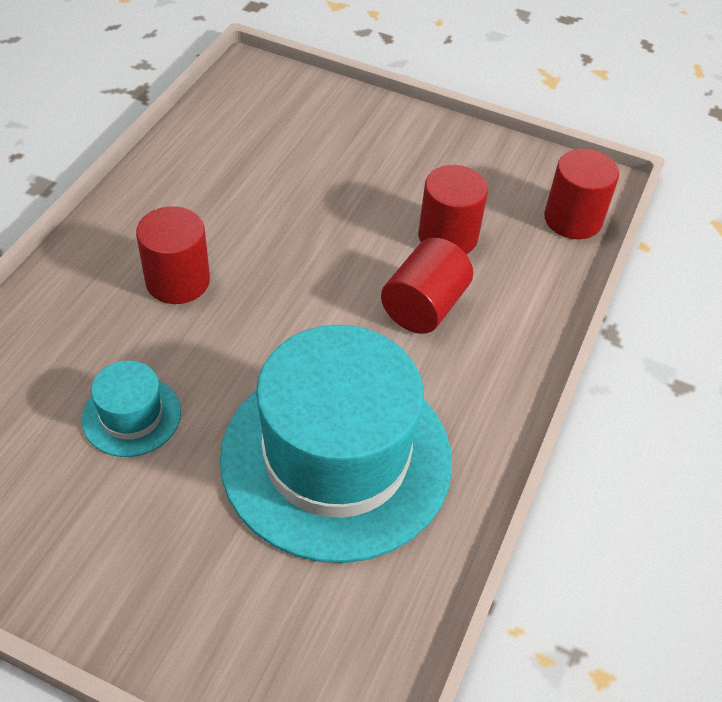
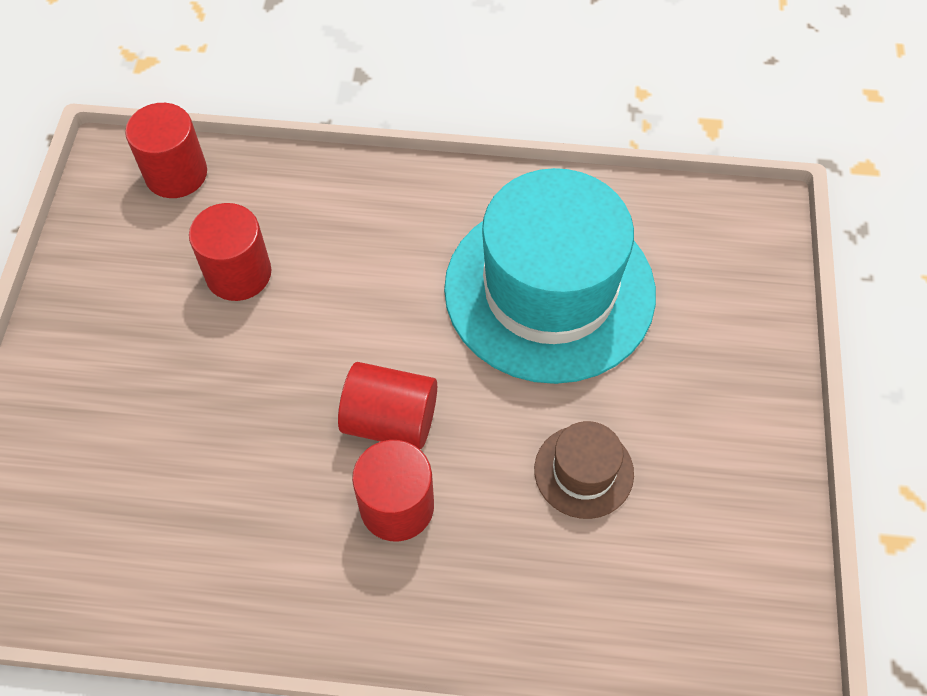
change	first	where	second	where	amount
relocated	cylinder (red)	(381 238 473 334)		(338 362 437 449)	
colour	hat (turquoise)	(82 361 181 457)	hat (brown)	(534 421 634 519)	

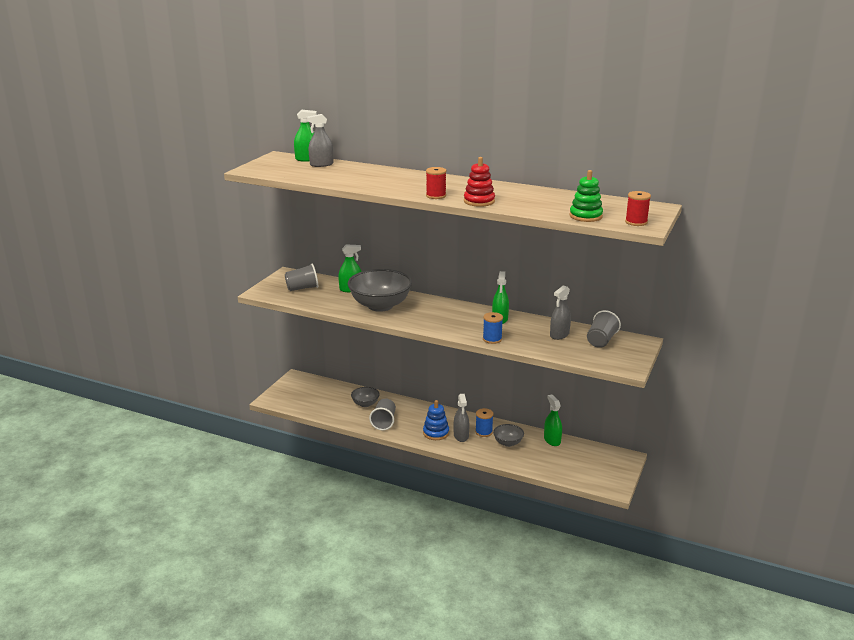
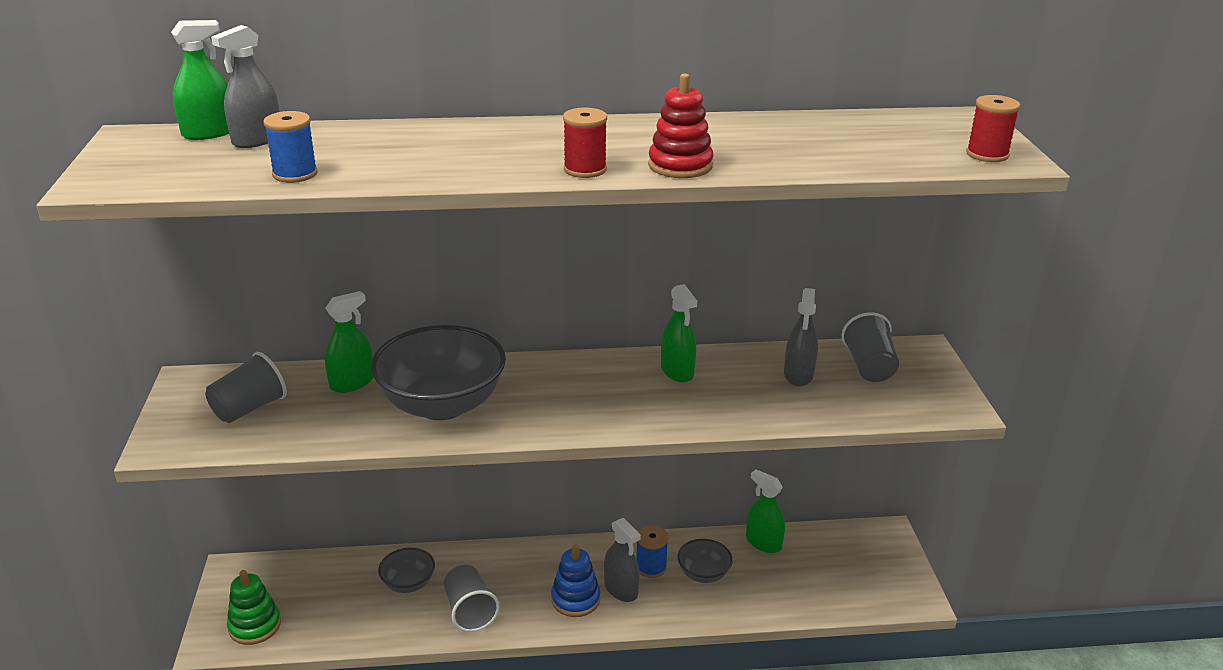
change	first	where	second	where	amount
relocated	stacking toy (green)	(570 170 603 222)		(227 570 281 645)	
relocated	spool (blue)	(483 312 503 344)		(264 111 318 183)	

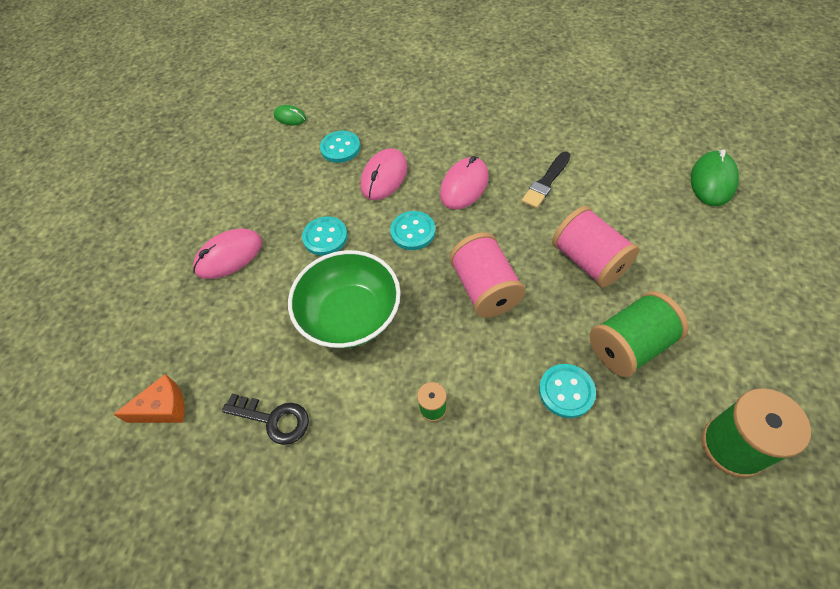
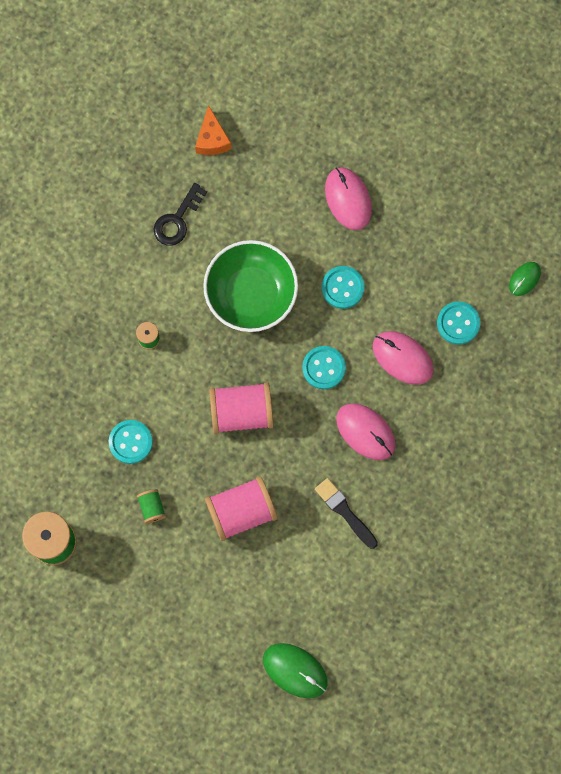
change	first	where	second	where	amount
size	spool (green)	(590 291 689 377)		(137 489 166 523)	x0.48

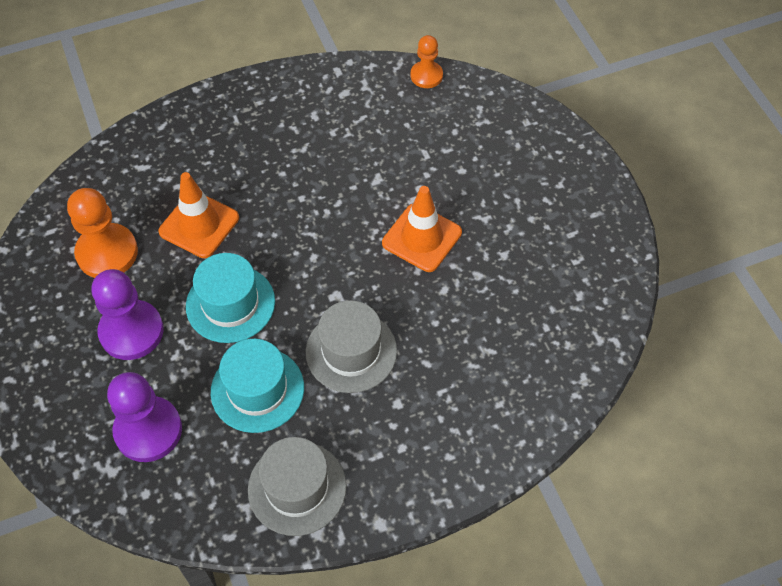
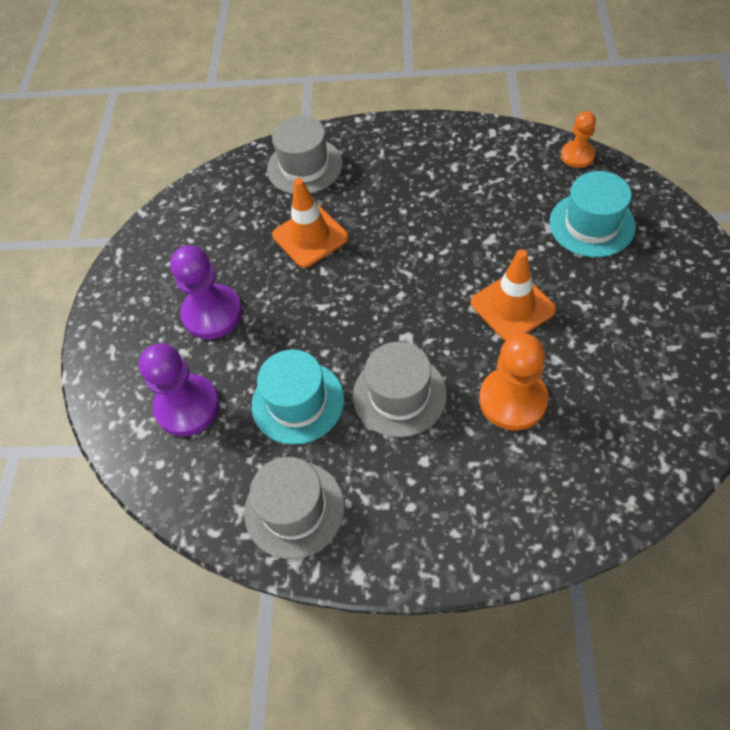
change	first	where	second	where	amount
relocated	pawn (orange)	(67 188 138 278)		(479 333 548 431)	
relocated	hat (turquoise)	(186 253 275 343)		(549 171 636 257)	
appeared			hat (grey)	(267 116 343 194)	

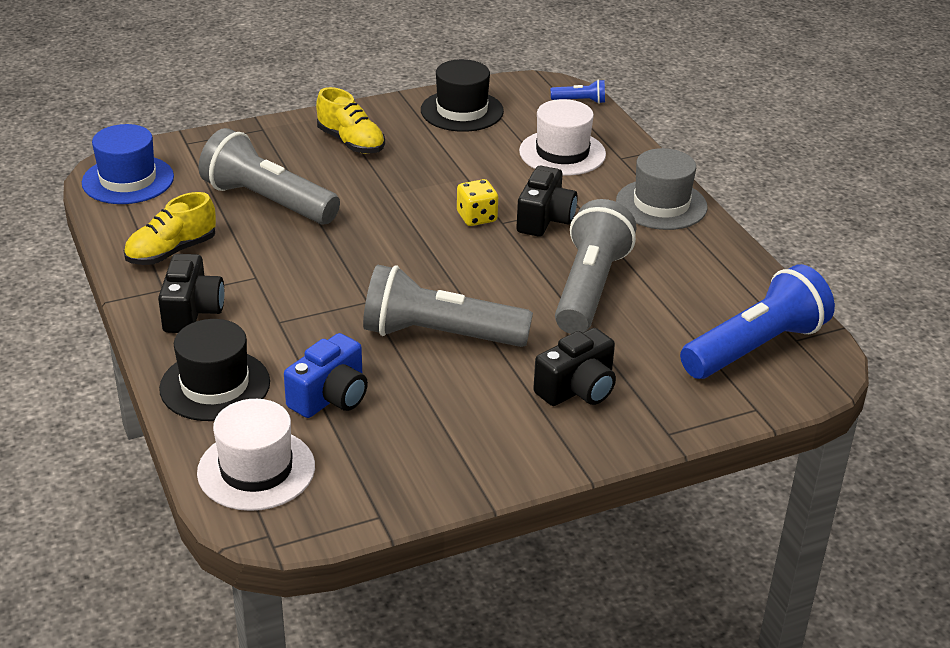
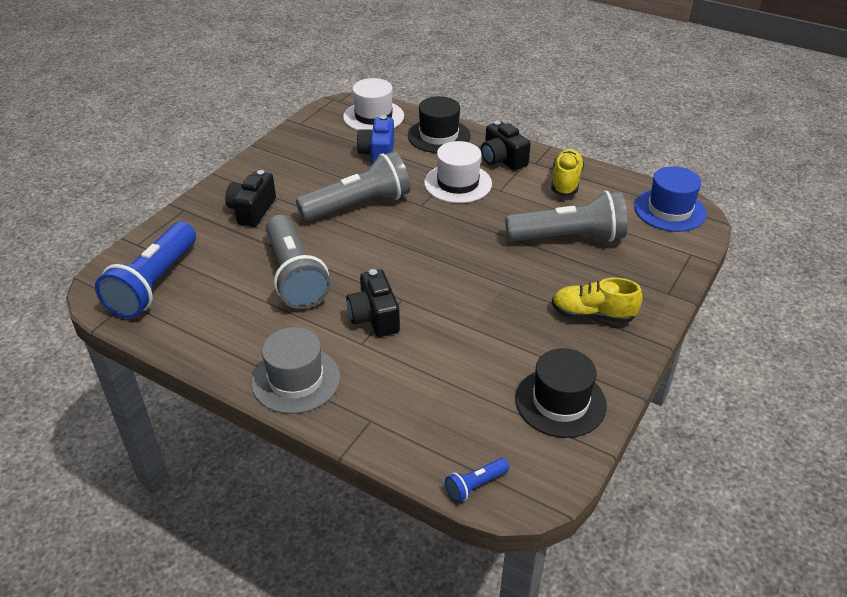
change	first	where	second	where	amount
relocated	hat (white)	(519 99 606 176)		(424 141 492 203)	
missing	dice (yellow)	(457 179 498 226)			

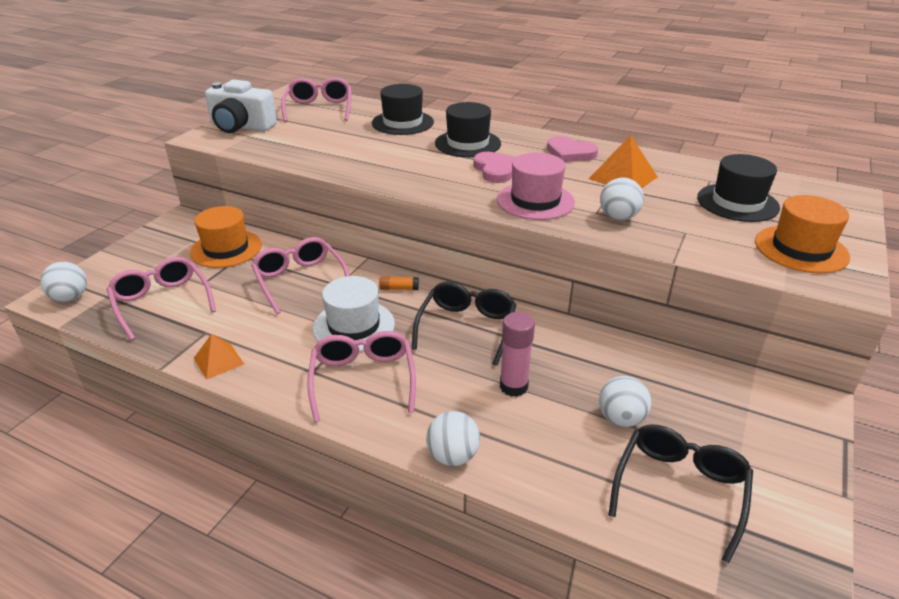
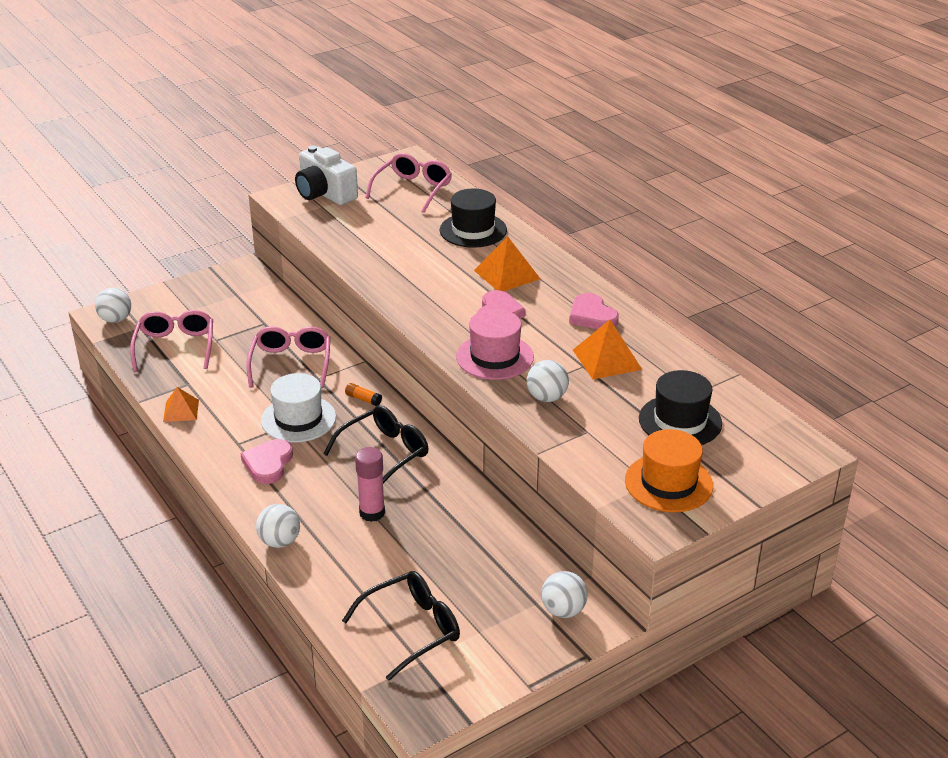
change	first	where	second	where	amount
exchanged	hat (black)	(435 102 501 157)	pyramid (orange)	(474 237 540 291)	
missing	hat (orange)	(190 206 262 268)			
exchanged	glasses (pink)	(307 331 416 422)	heart (pink)	(240 439 293 484)	
relocated	ball (white)	(599 376 651 427)		(541 571 588 618)	

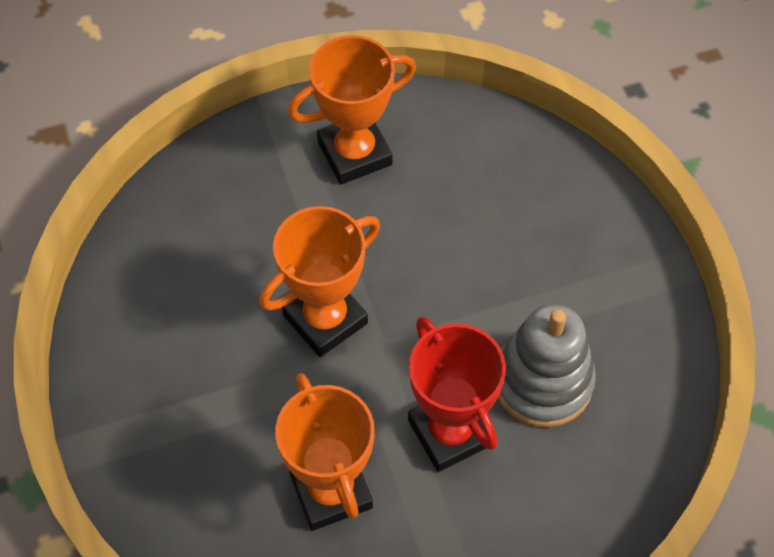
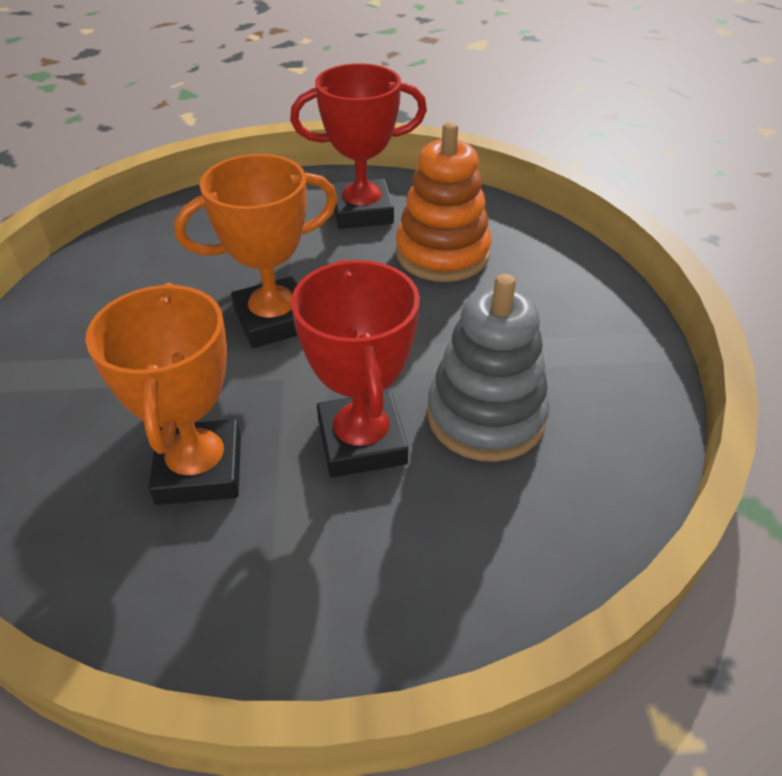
change	first	where	second	where	amount
colour	trophy (orange)	(288 35 416 184)	trophy (red)	(290 63 427 229)	
appeared			stacking toy (orange)	(396 122 491 282)	

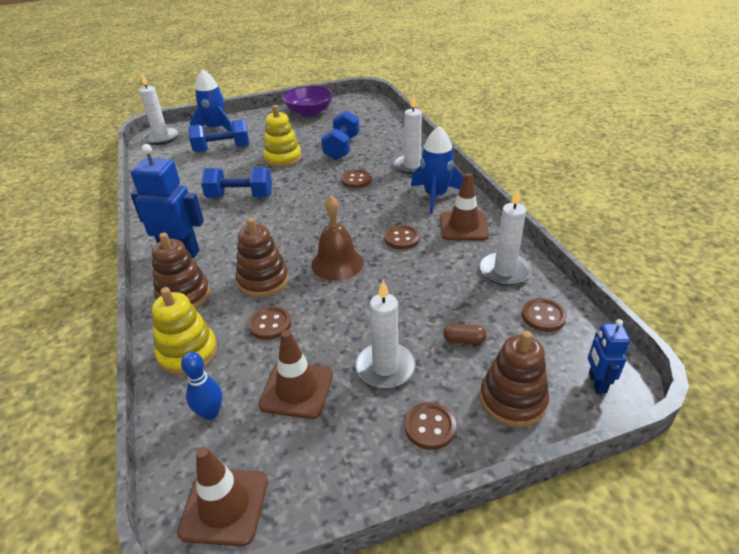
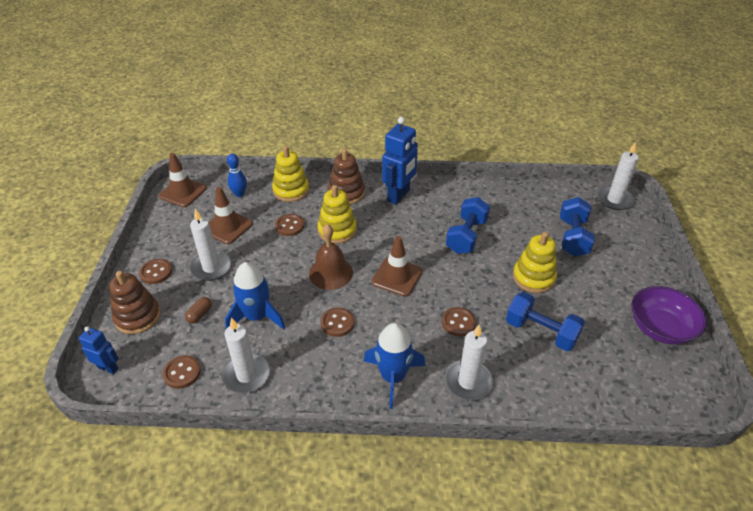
change	first	where	second	where	amount
relocated	rocket (blue)	(190 69 233 131)		(225 262 285 330)	
relocated	traffic cone (brown)	(440 173 489 240)		(371 236 423 296)	
colour	stacking toy (brown)	(236 218 289 298)	stacking toy (yellow)	(317 185 357 244)	

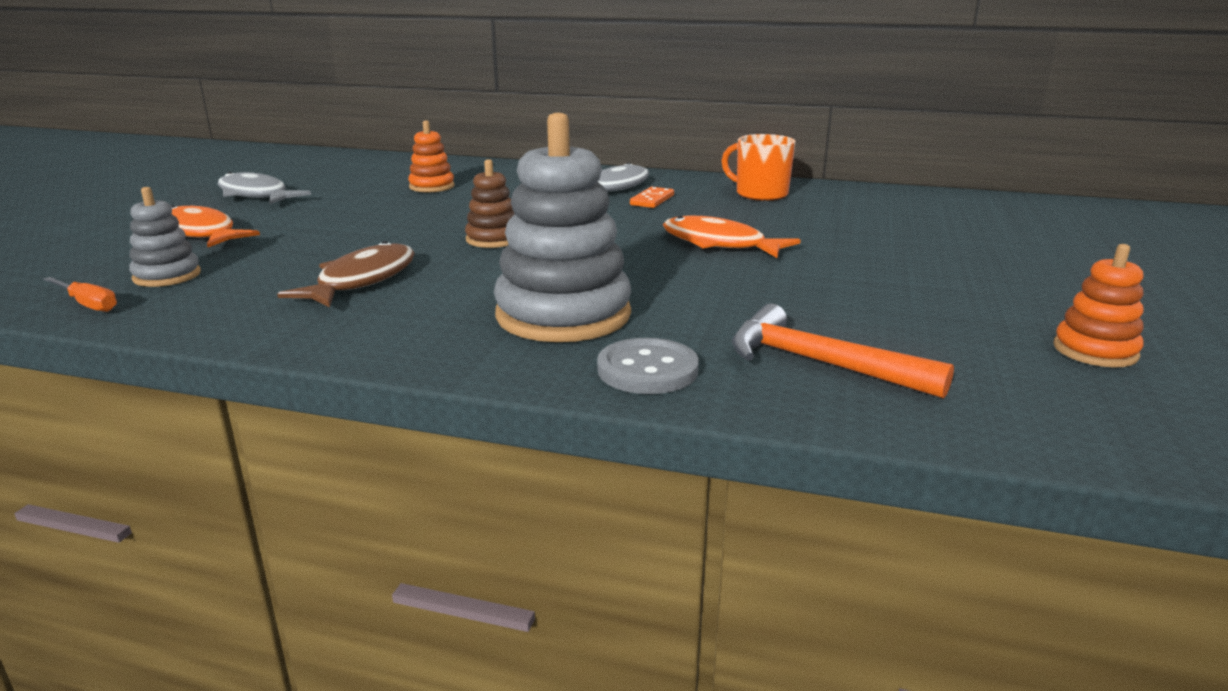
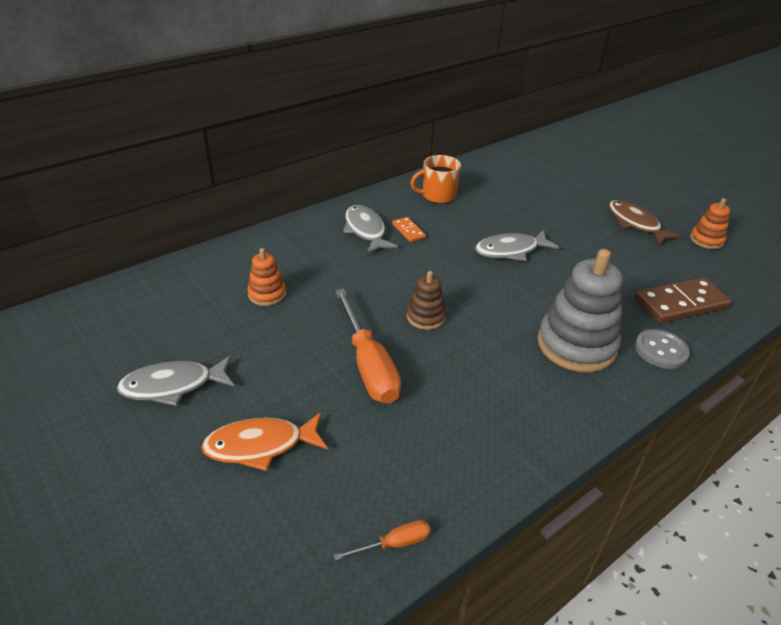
change	first	where	second	where	amount
missing	stacking toy (grey)	(129 187 201 287)			
colour	fish (orange)	(663 216 801 258)	fish (grey)	(475 230 559 261)	
relocated	fish (brown)	(277 241 415 307)		(608 200 681 245)	
exchanged	hammer (orange)	(732 304 954 399)	domino (brown)	(635 277 732 323)	
appeared			screwdriver (orange)	(335 289 401 404)	

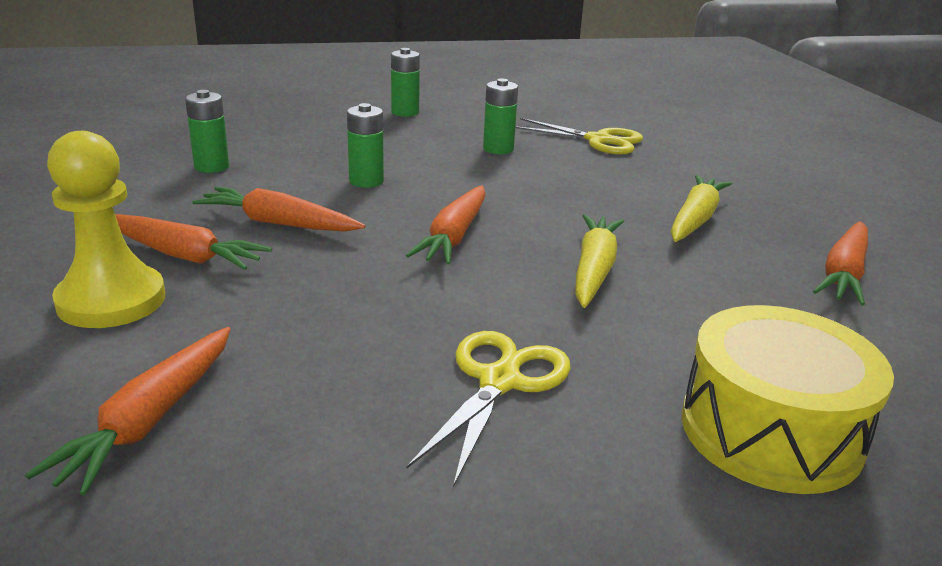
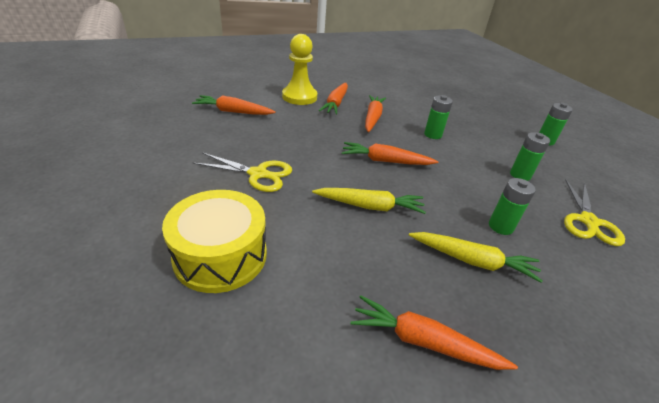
change	first	where	second	where	amount
relocated	battery (green)	(185 90 229 173)		(489 178 536 235)	

